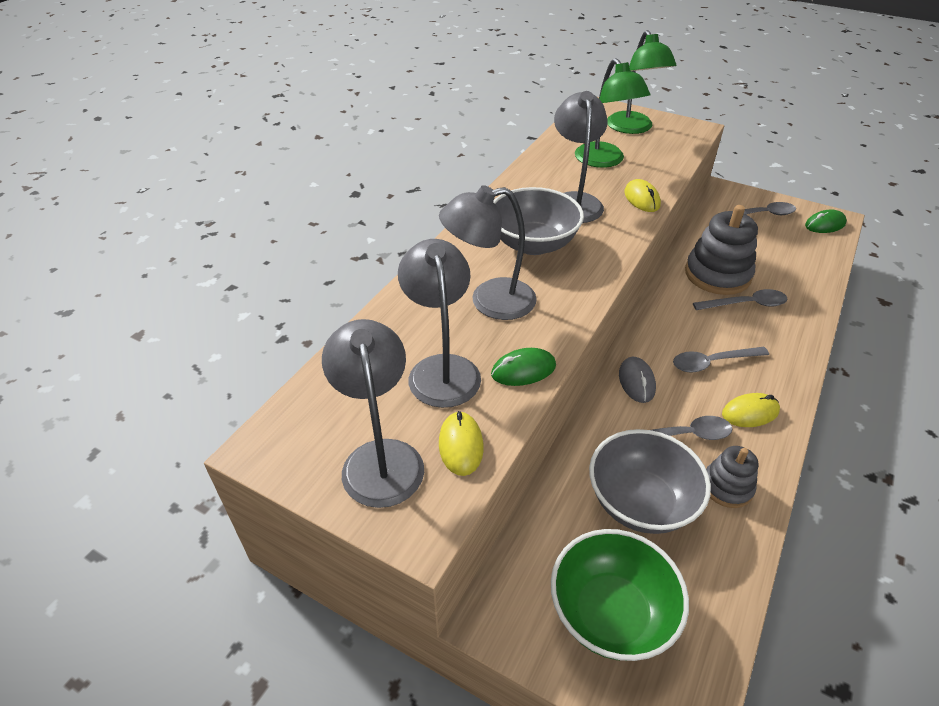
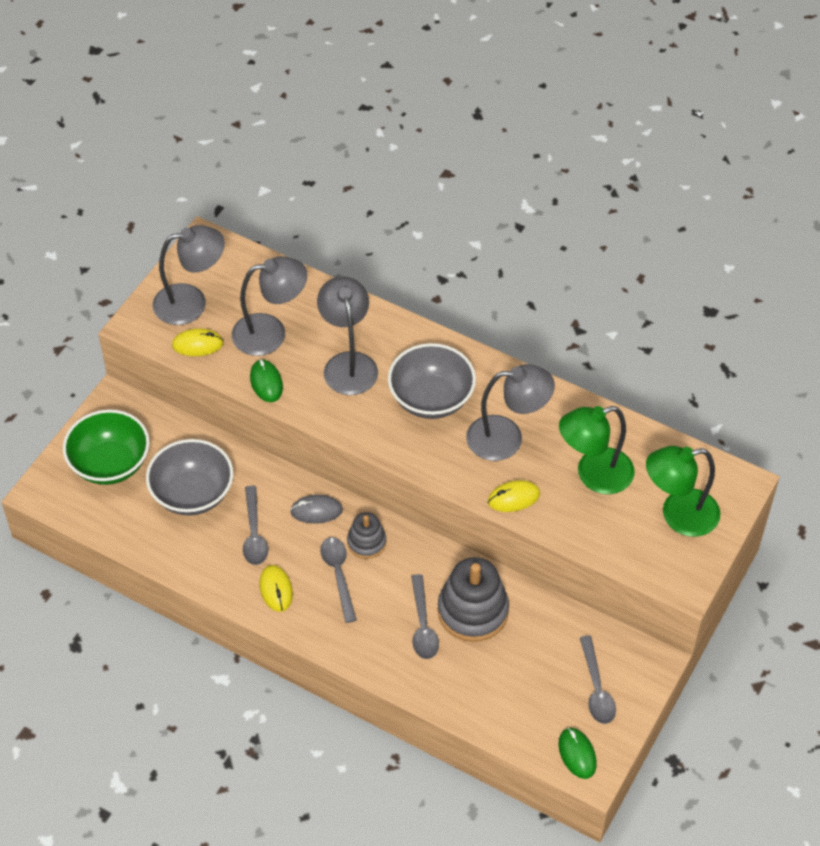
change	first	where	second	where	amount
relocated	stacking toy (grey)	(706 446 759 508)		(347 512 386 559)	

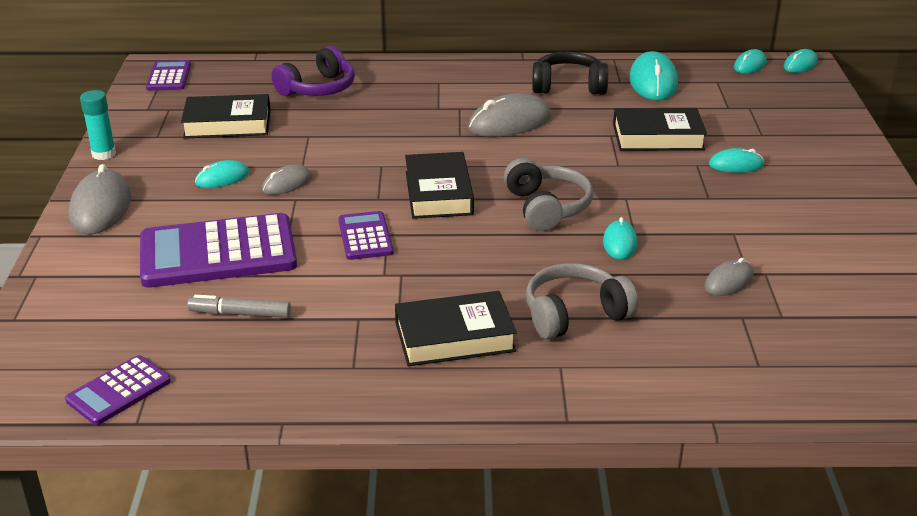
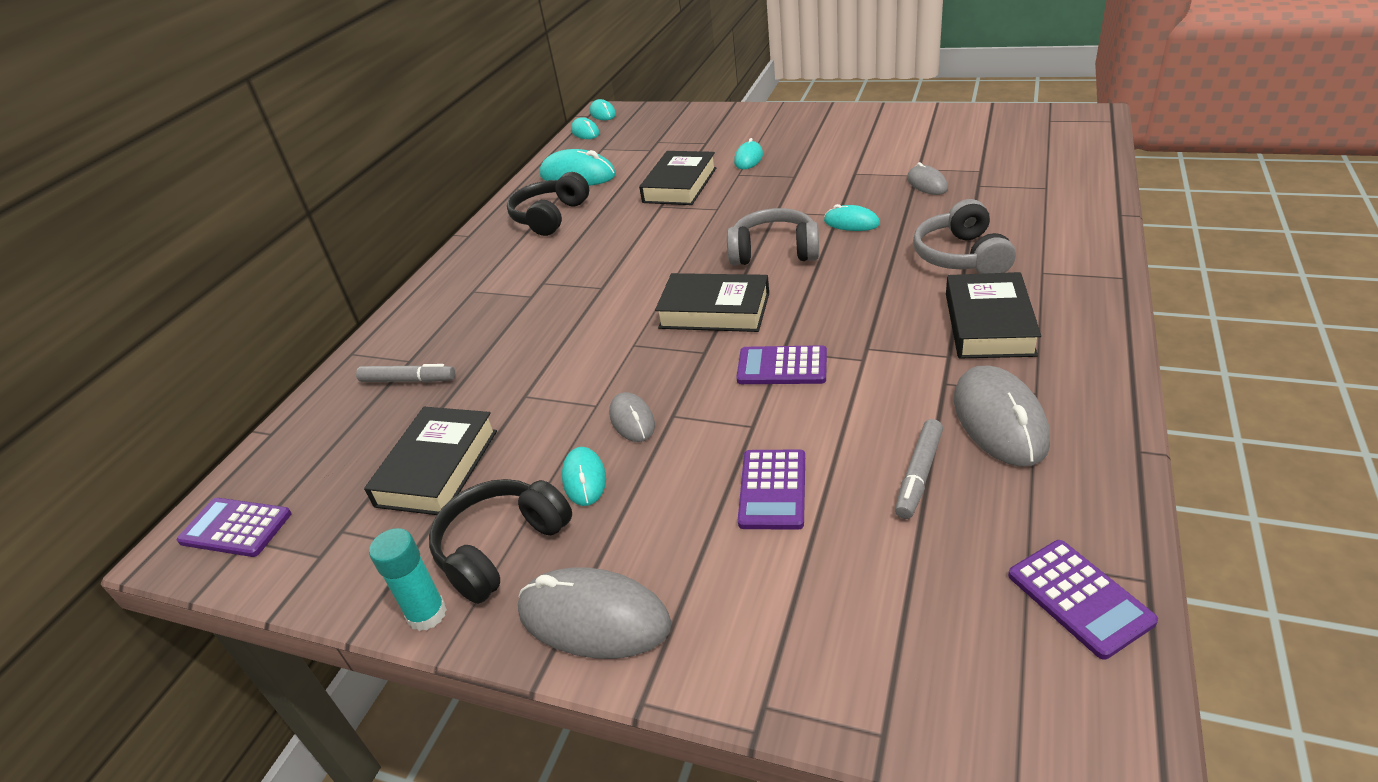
change	first	where	second	where	amount
exchanged	headphones (purple)	(271 46 355 96)	marker (grey)	(356 364 455 383)	
relocated	mouse (grey)	(468 93 551 137)		(954 366 1050 466)	
size	calculator (purple)	(140 213 297 288)		(738 449 805 530)	x0.51
appeared			headphones (black)	(429 479 572 604)	

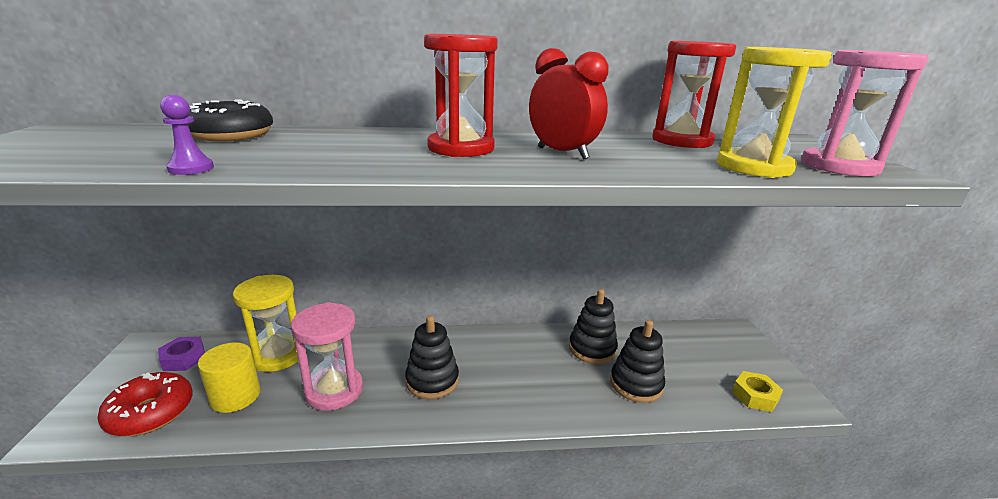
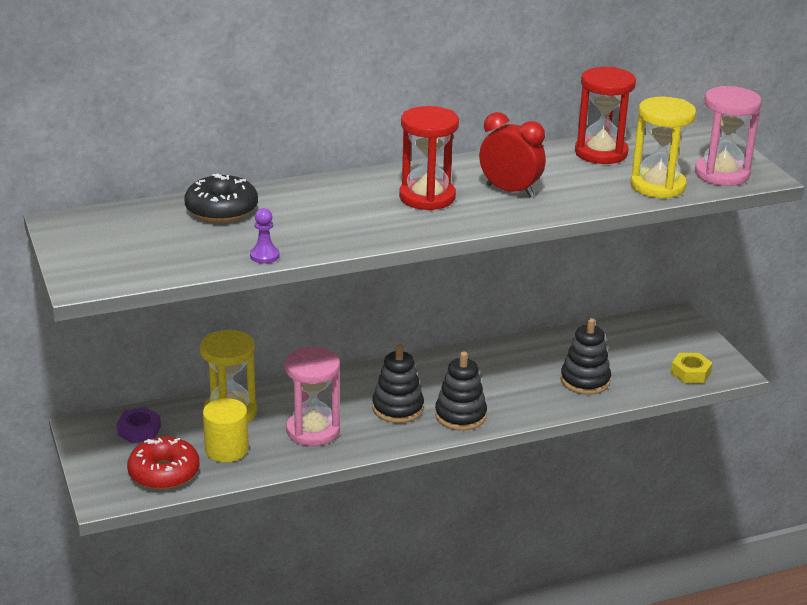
change	first	where	second	where	amount
relocated	stacking toy (black)	(569 289 618 364)		(435 351 487 431)	

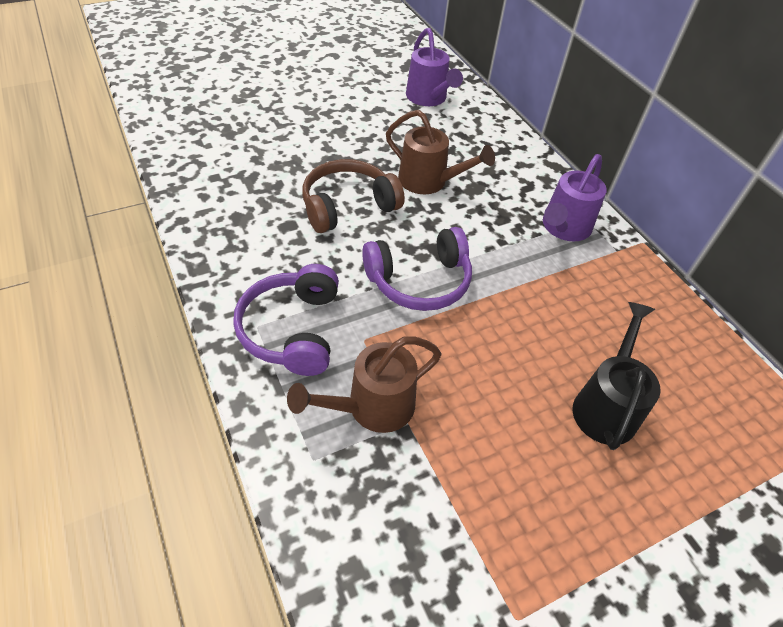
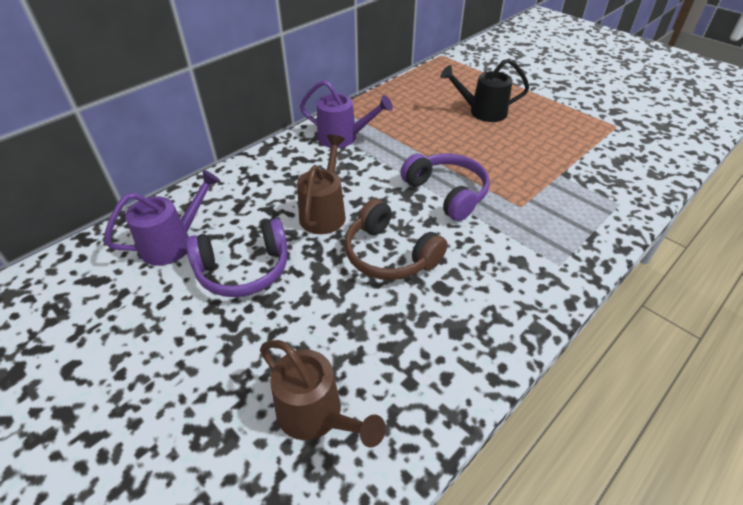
change	first	where	second	where	amount
relocated	headphones (purple)	(233 264 339 376)		(186 218 288 297)	
relocated	watering can (brown)	(287 336 441 433)		(260 340 386 448)	

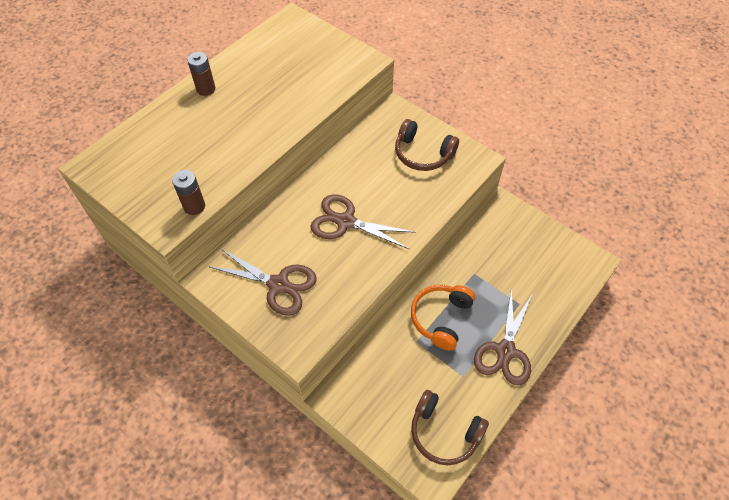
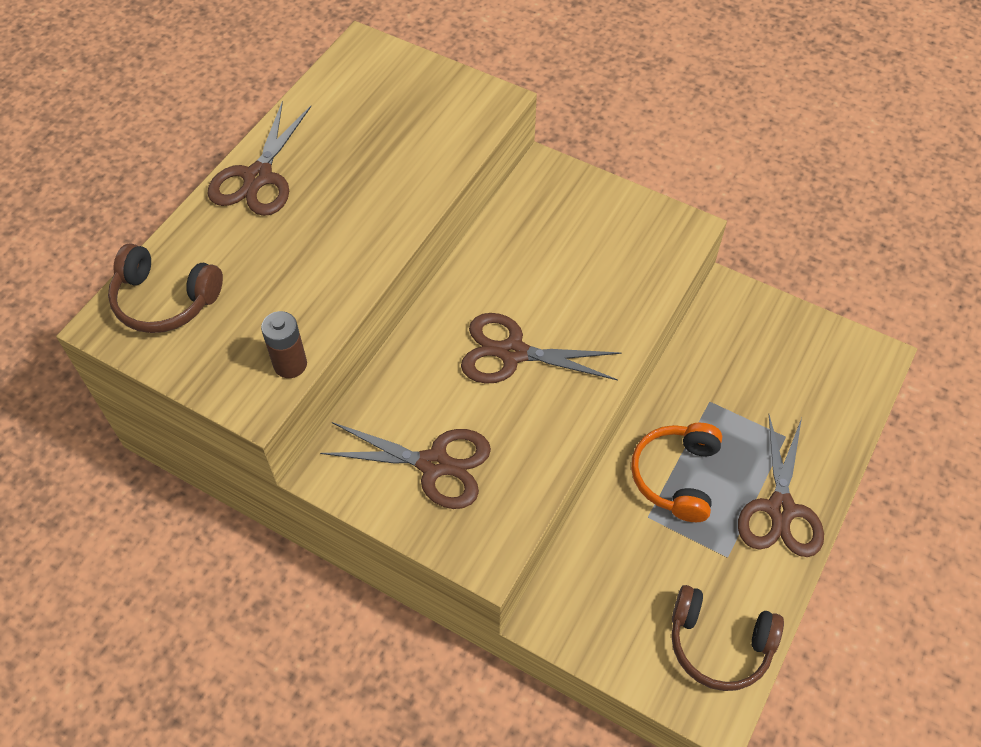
change	first	where	second	where	amount
exchanged	battery (brown)	(187 52 215 96)	scissors (brown)	(207 101 311 216)	
relocated	headphones (brown)	(395 119 459 171)		(108 243 223 333)	

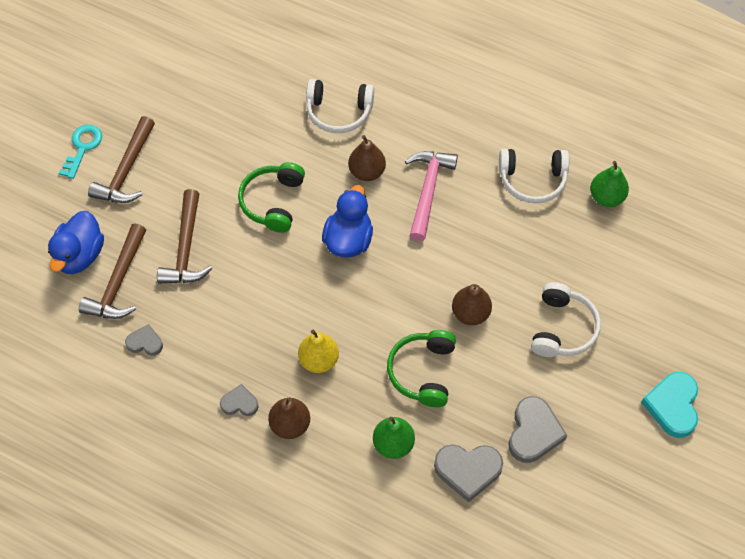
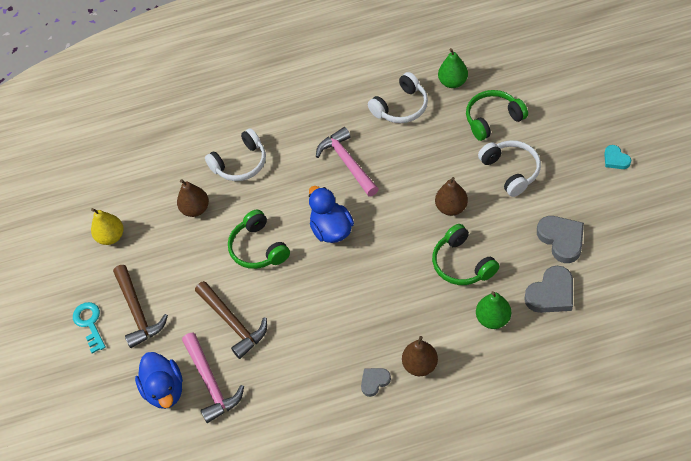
change	first	where	second	where	amount
relocated	pear (brown)	(348 135 386 181)		(177 179 209 217)	
colour	hammer (brown)	(79 224 146 319)	hammer (pink)	(182 333 244 423)	
missing	heart (grey)	(125 324 163 356)			
relocated	pear (yellow)	(298 330 339 373)		(91 208 124 245)	
size	heart (turquoise)	(641 372 698 438)		(604 145 631 169)	x0.58
appeared			headphones (green)	(466 90 528 141)	

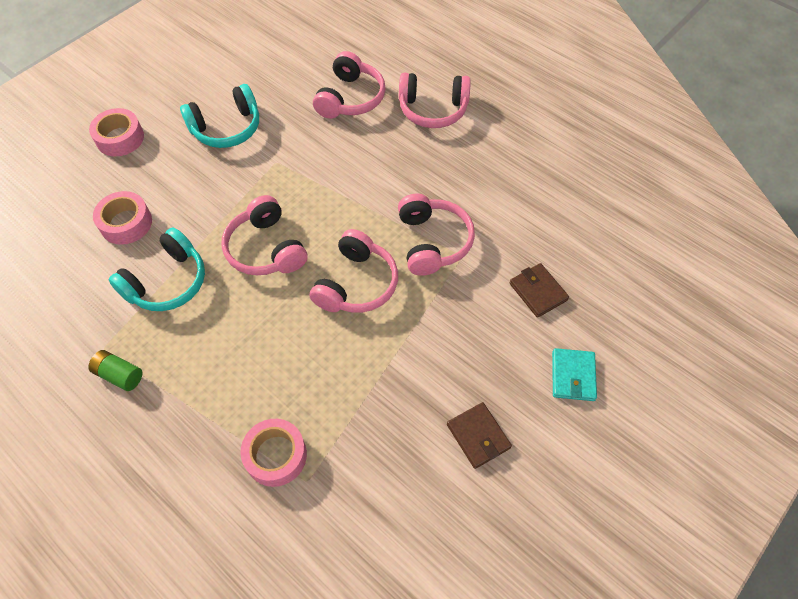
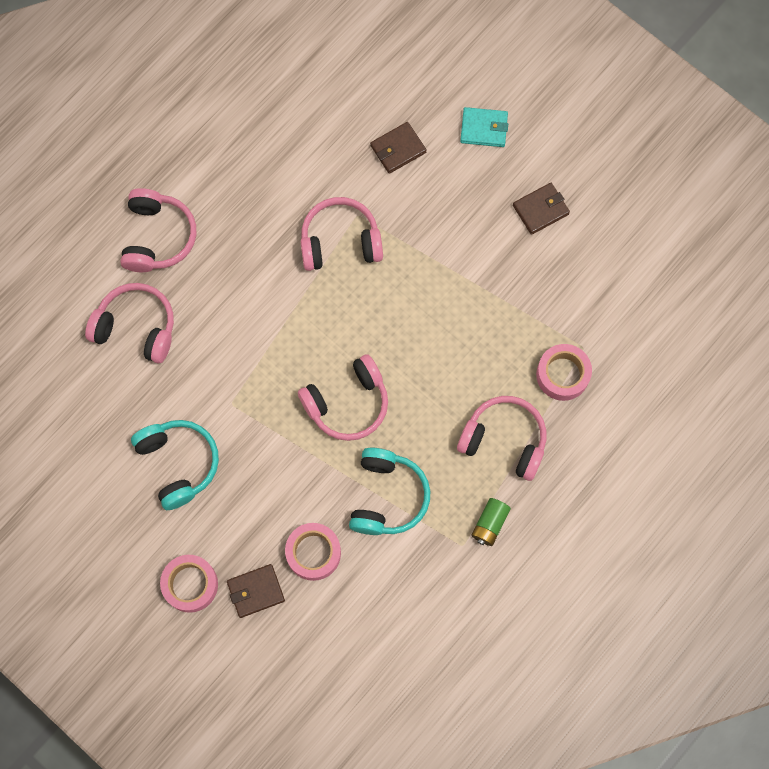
change	first	where	second	where	amount
spun	headphones (turquoise)	(108 227 205 311)		(349 448 430 535)	60 degrees clockwise
relocated	headphones (pink)	(310 229 398 313)		(457 396 547 481)	
appeared			wallet (brown)	(227 564 285 618)	

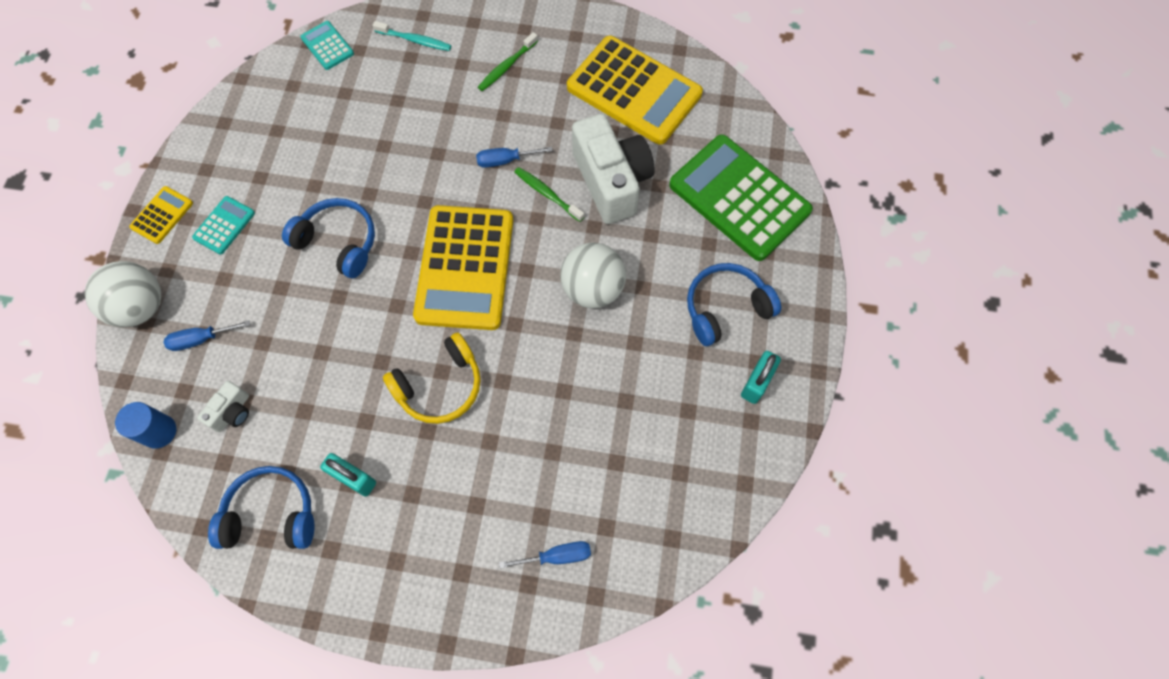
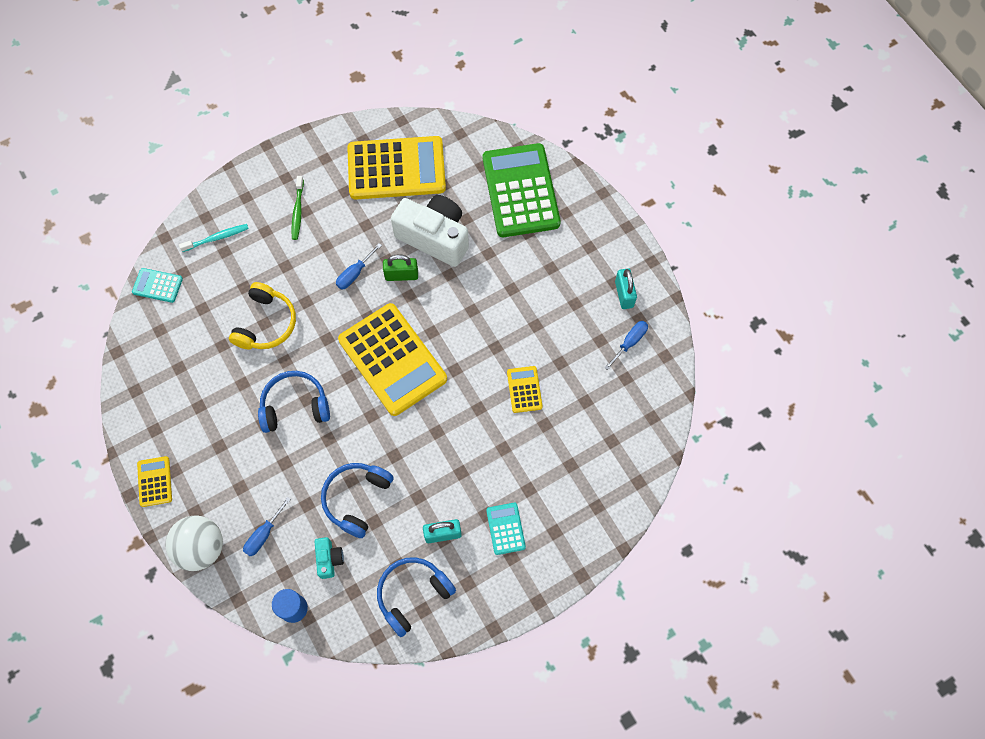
change	first	where	second	where	amount
spun	calculator (green)	(669 134 813 261)		(483 143 561 237)	75 degrees clockwise
exchanged	toothbrush (green)	(514 167 584 222)	padlock (green)	(383 254 418 281)	
relocated	calculator (turquoise)	(192 196 255 254)		(486 503 526 555)	
missing	ball (white)	(560 242 626 308)			
relocated	headphones (blue)	(687 263 781 346)		(321 463 394 538)	
relocated	headphones (yellow)	(383 333 481 424)		(229 282 296 349)	
colour	camera (white)	(197 381 249 432)	camera (turquoise)	(315 537 344 579)	
relocated	screwdriver (blue)	(499 541 591 569)		(605 321 648 370)	
appeared			calculator (yellow)	(507 366 543 413)	

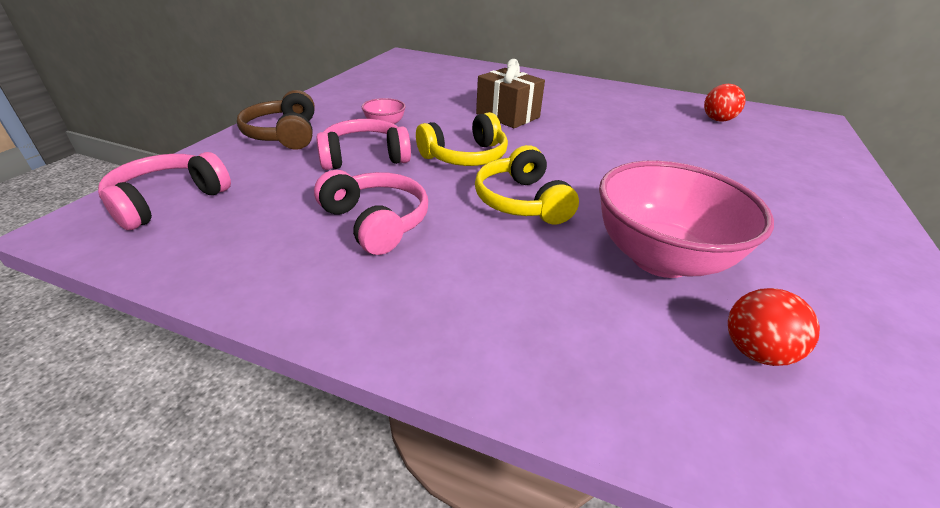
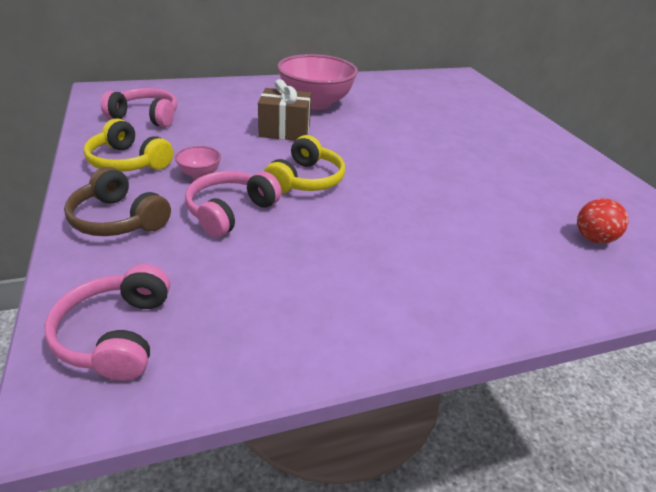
change	first	where	second	where	amount
missing	ball (red)	(704 84 746 122)			
relocated	headphones (yellow)	(475 145 579 224)		(84 118 173 172)	
relocated	bowl (pink)	(599 161 774 278)		(277 54 358 110)	
relocated	headphones (pink)	(314 170 428 255)		(101 88 177 127)	

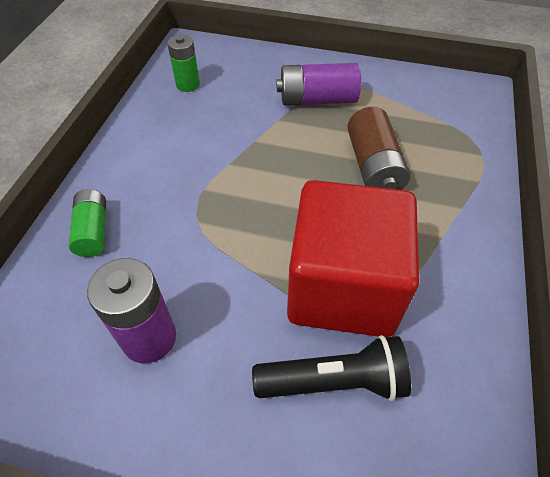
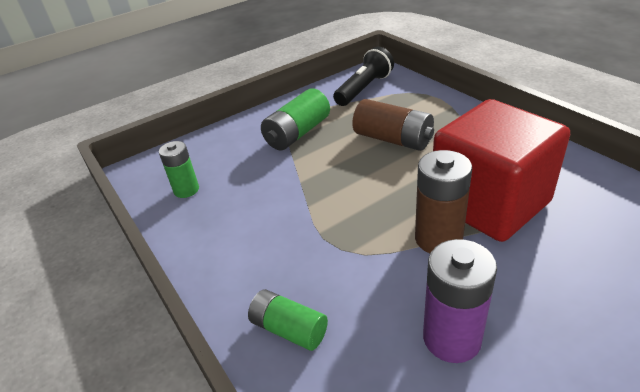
change	first	where	second	where	amount
colour	battery (purple)	(277 63 361 105)	battery (green)	(261 88 330 150)	
relocated	flashlight (black)	(252 335 411 401)		(333 47 394 106)	
appeared			battery (brown)	(415 150 472 253)	

